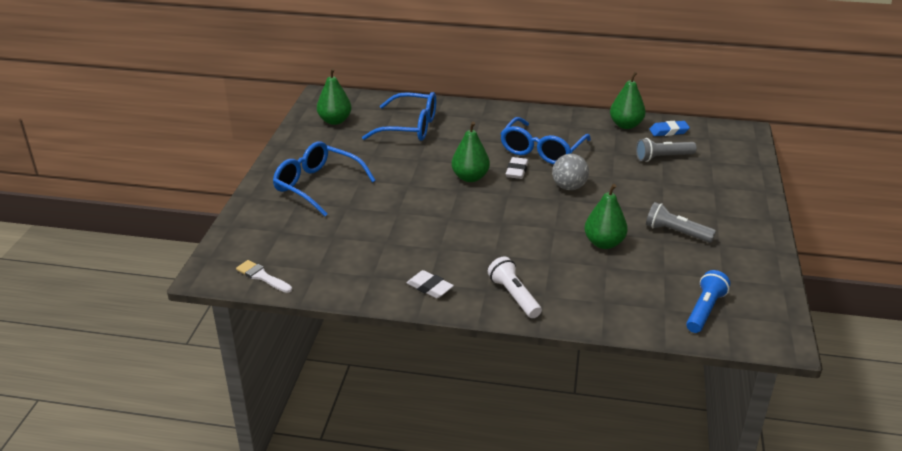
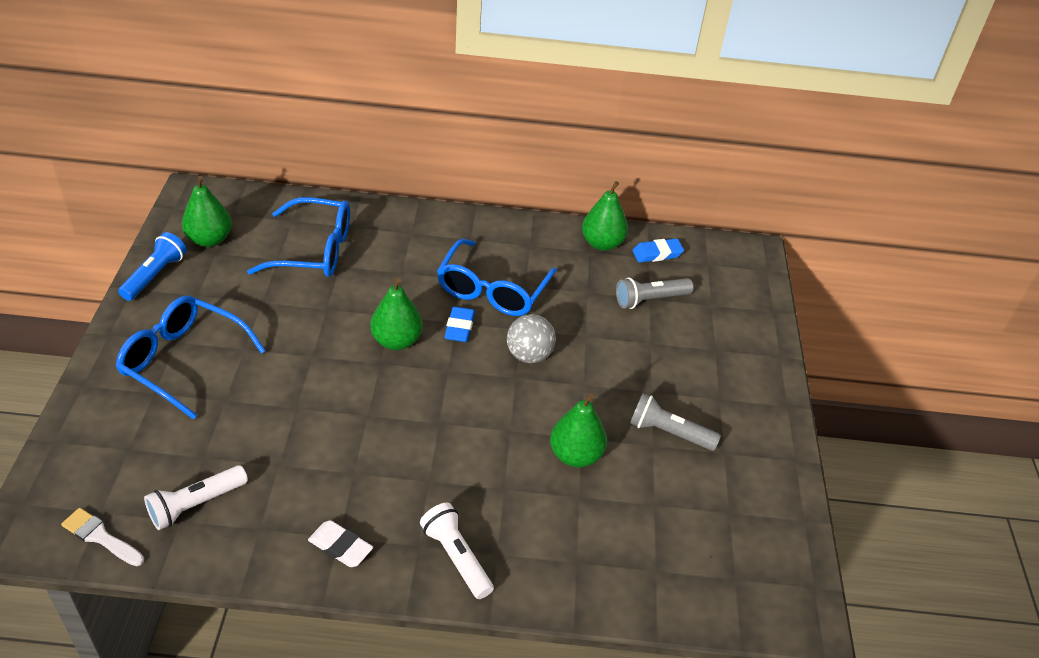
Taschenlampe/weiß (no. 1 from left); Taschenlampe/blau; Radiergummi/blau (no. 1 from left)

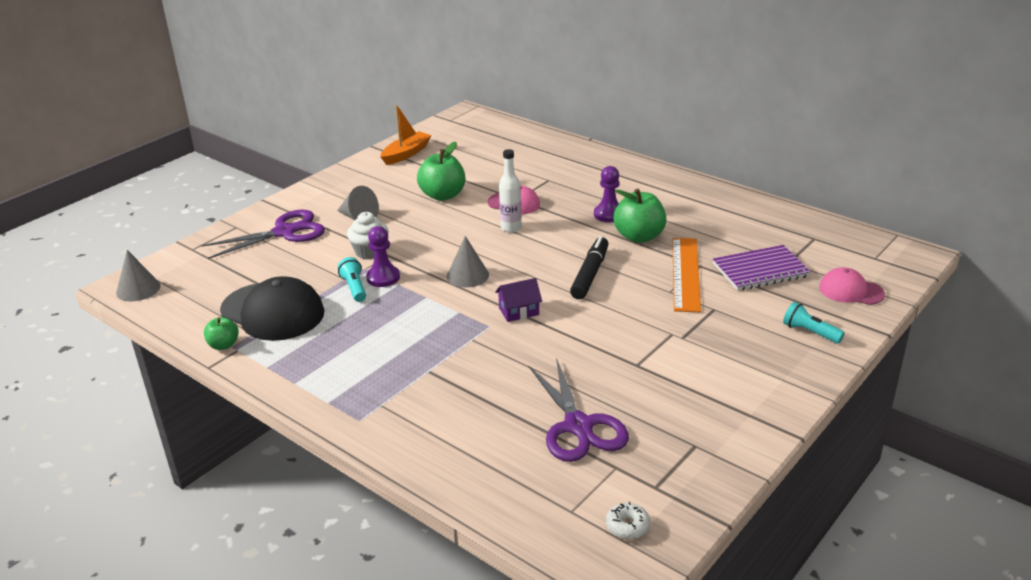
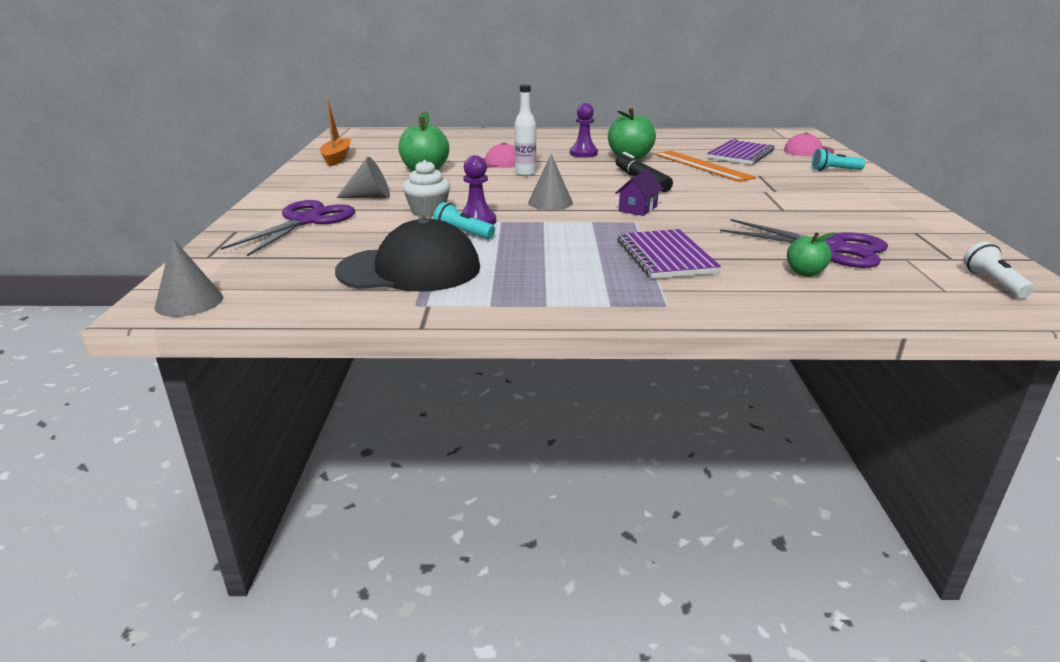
Notizbuch/lila (no. 1 from left); Apfel/grün (no. 3 from left); Taschenlampe/weiß

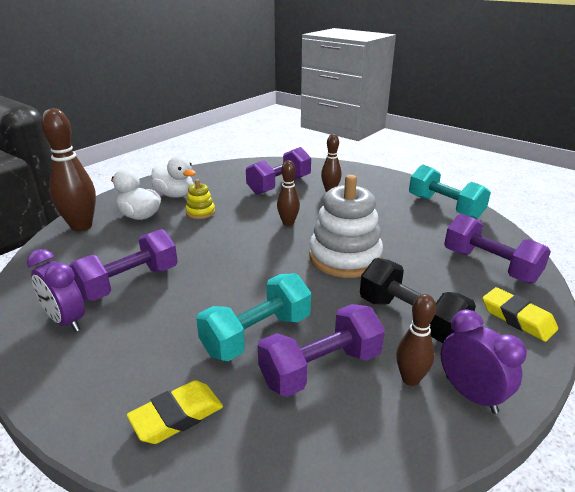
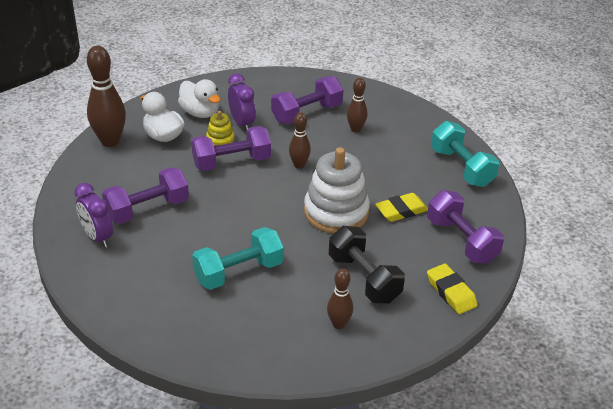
Radiergummi/gelb (no. 1 from left); Hantel/lila (no. 2 from left); Wecker/lila (no. 2 from left)

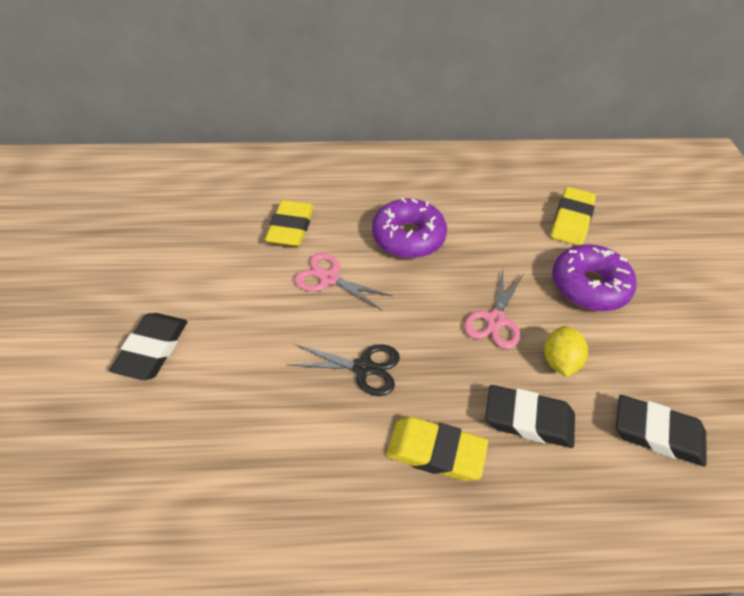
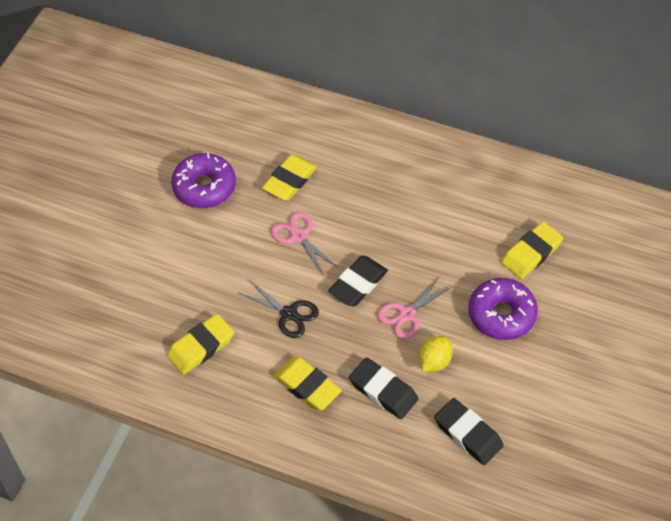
Radiergummi/gelb (no. 1 from left); Radiergummi/schwarz (no. 1 from left); Donut/lila (no. 1 from left)

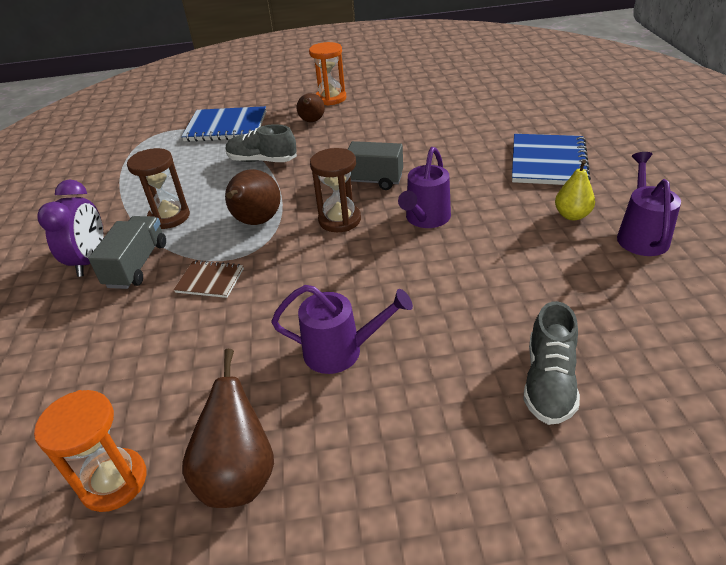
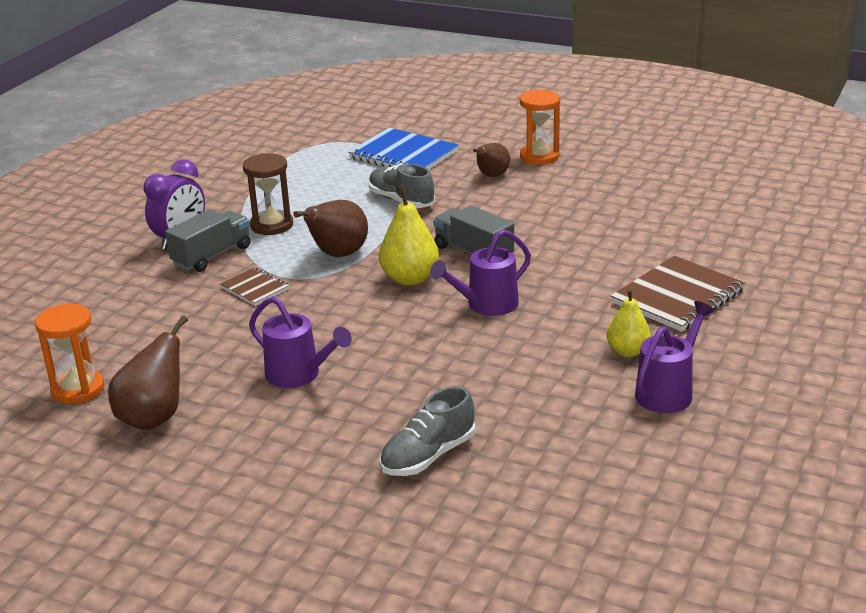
Birne/gelb (no. 1 from left); Notizbuch/braun (no. 2 from left)

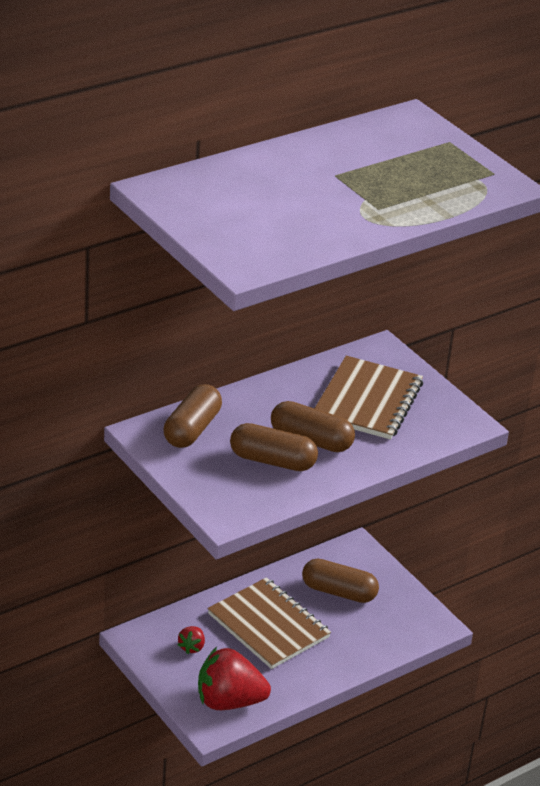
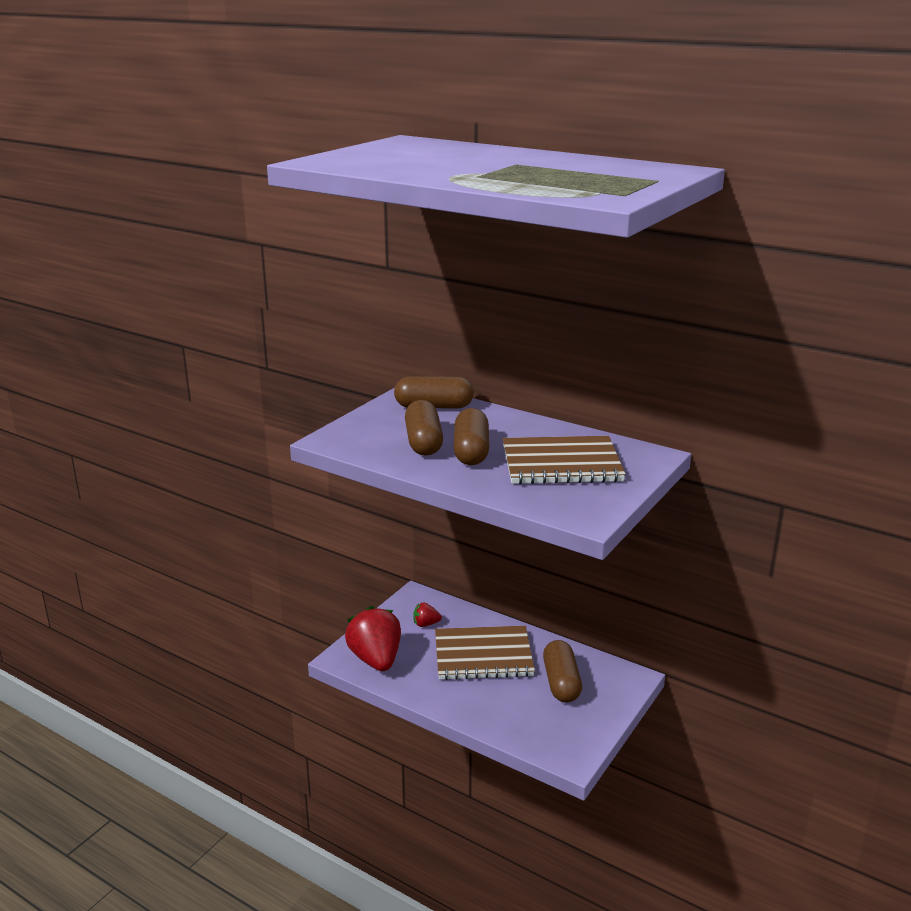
Notizbuch/braun (no. 1 from left)

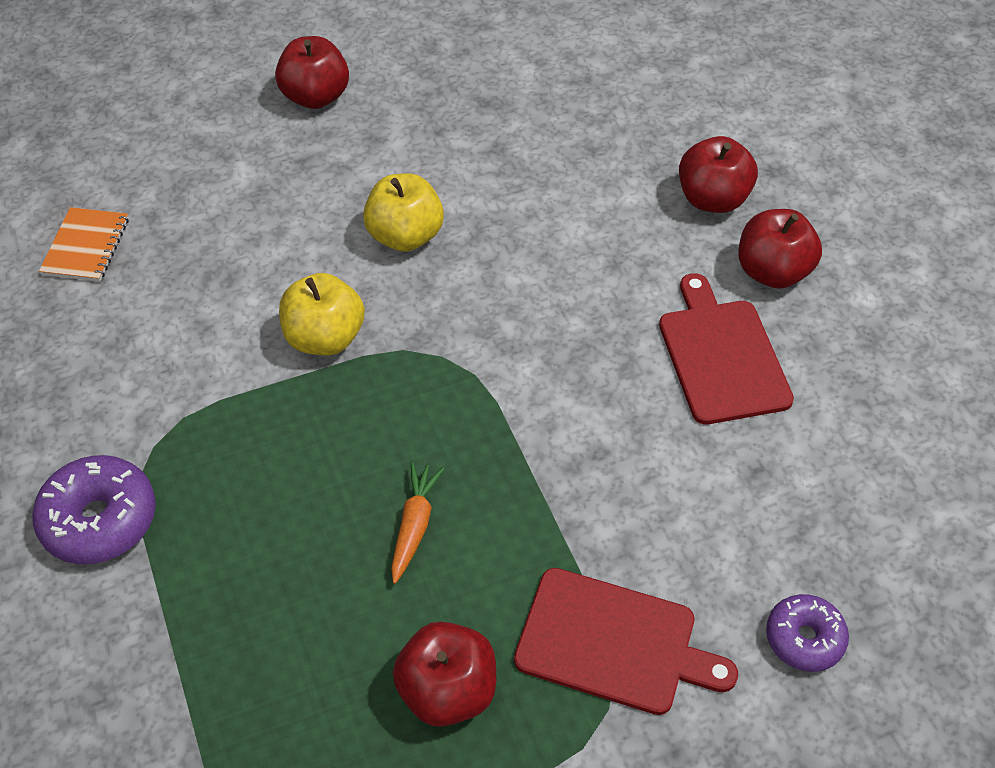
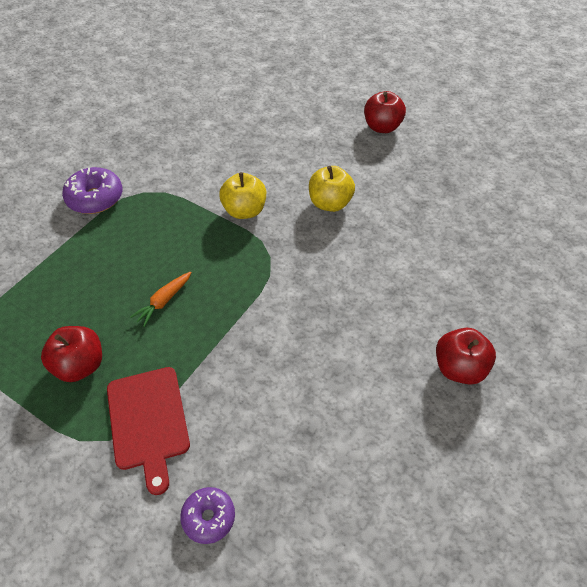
Notizbuch/orange; Schneidebrett/rot (no. 2 from left in the first image); Apfel/rot (no. 3 from left in the first image); Karotte/orange

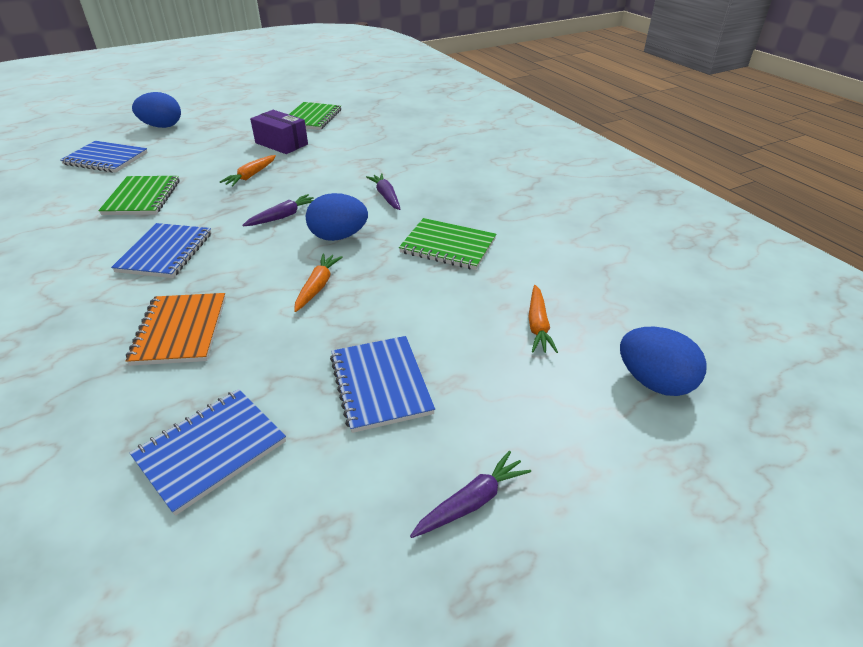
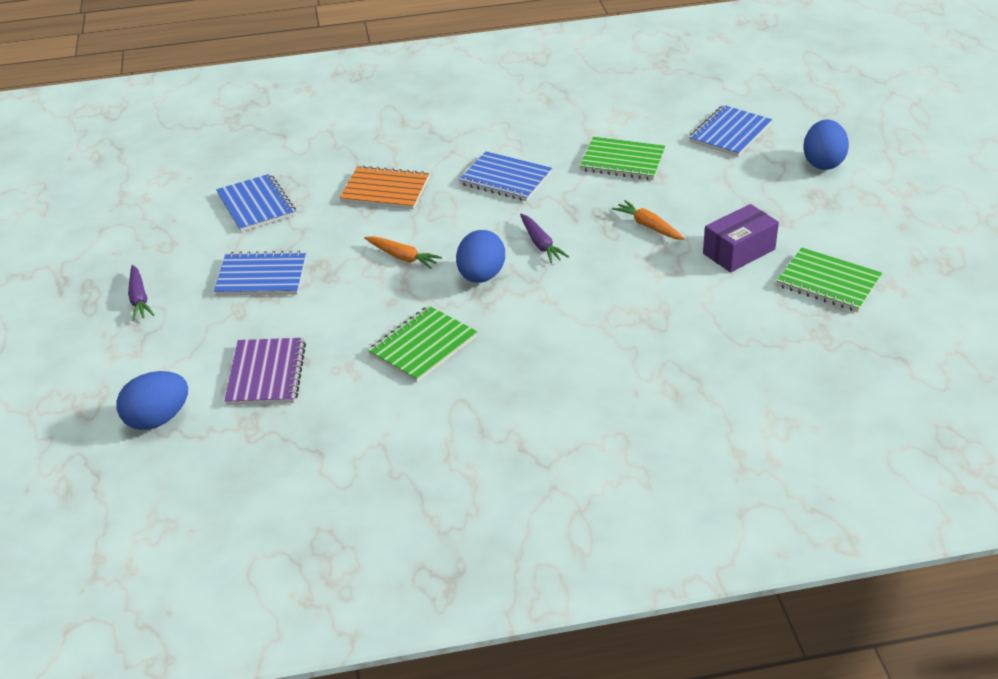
Karotte/lila (no. 2 from left in the first image); Notizbuch/lila

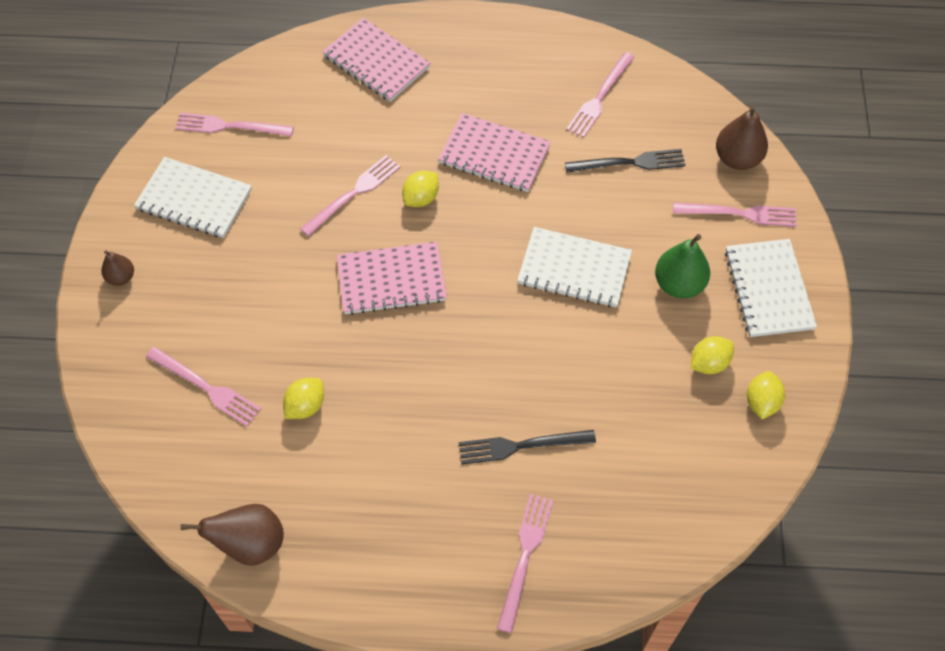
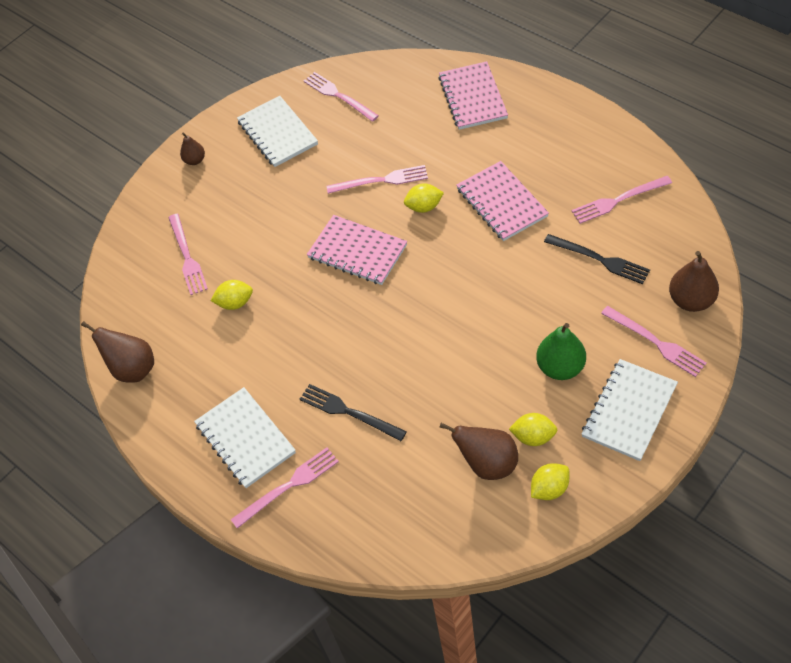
Birne/braun (no. 3 from left); Notizbuch/weiß (no. 1 from left)

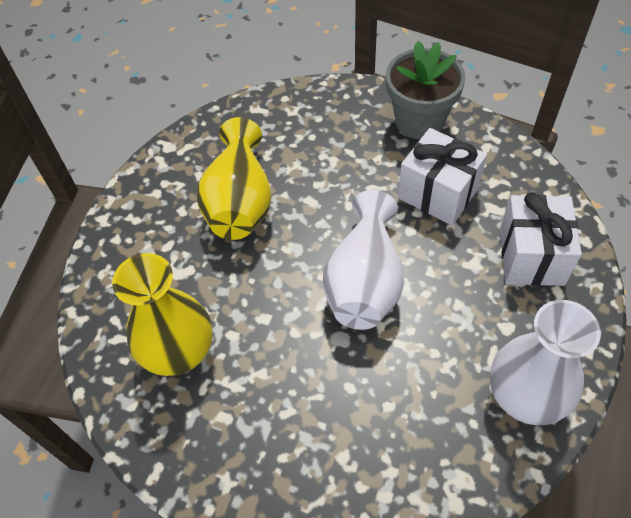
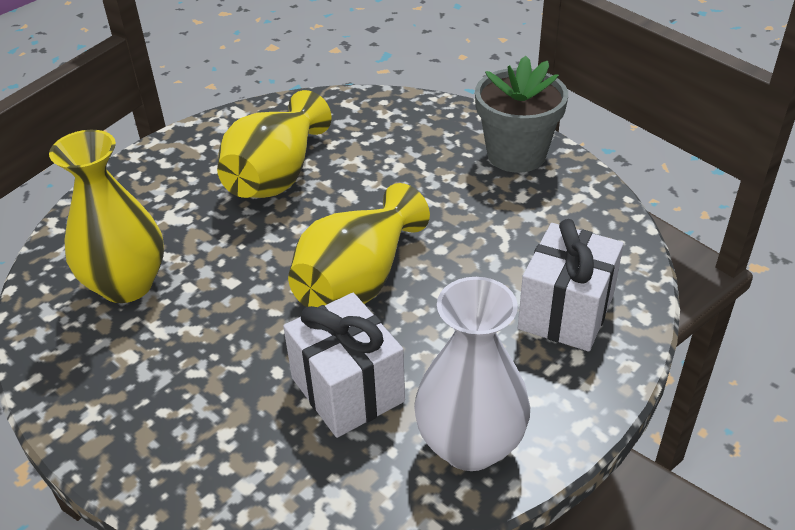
Geschenk/weiß (no. 1 from left); Vase/gelb (no. 3 from left)

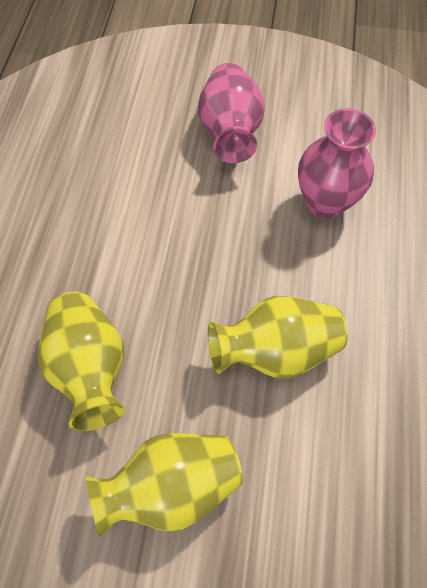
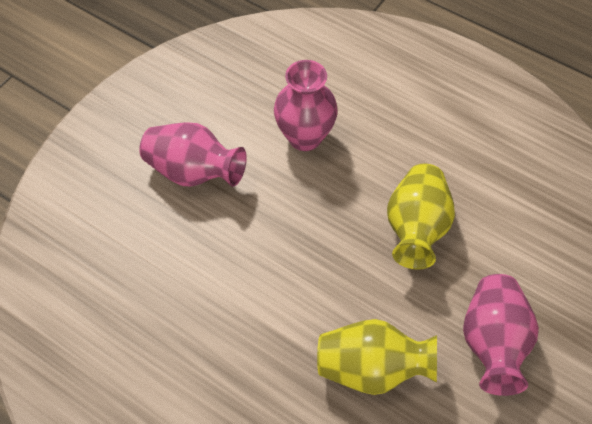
Vase/rosa (no. 3 from left)

